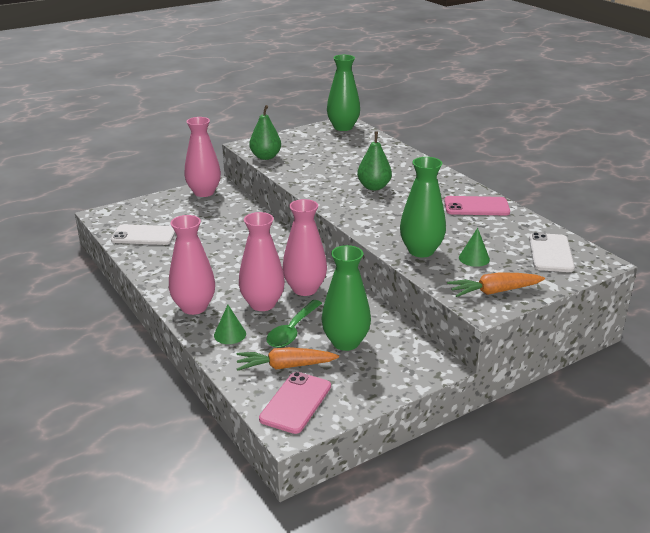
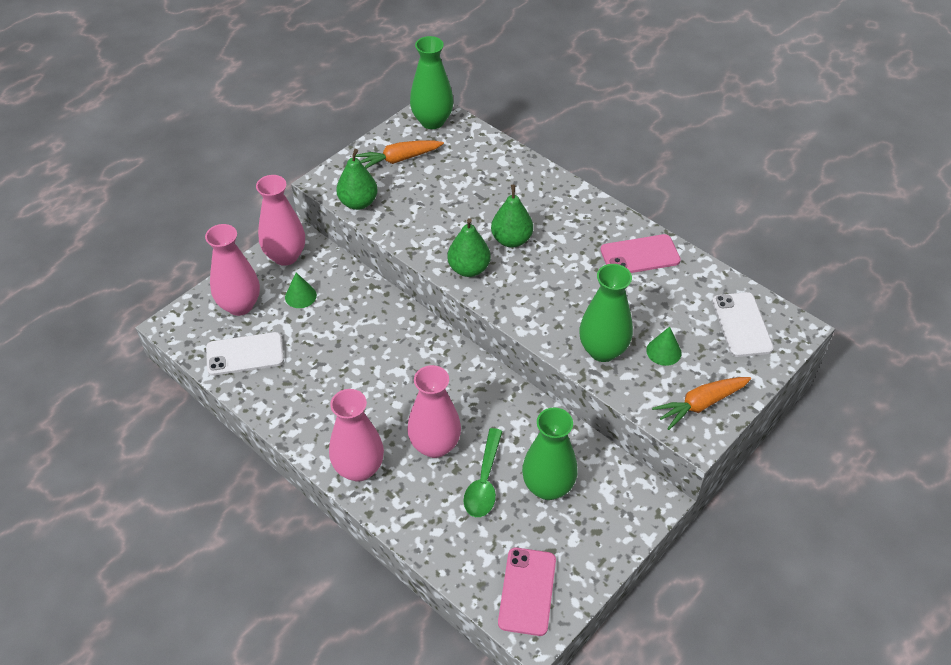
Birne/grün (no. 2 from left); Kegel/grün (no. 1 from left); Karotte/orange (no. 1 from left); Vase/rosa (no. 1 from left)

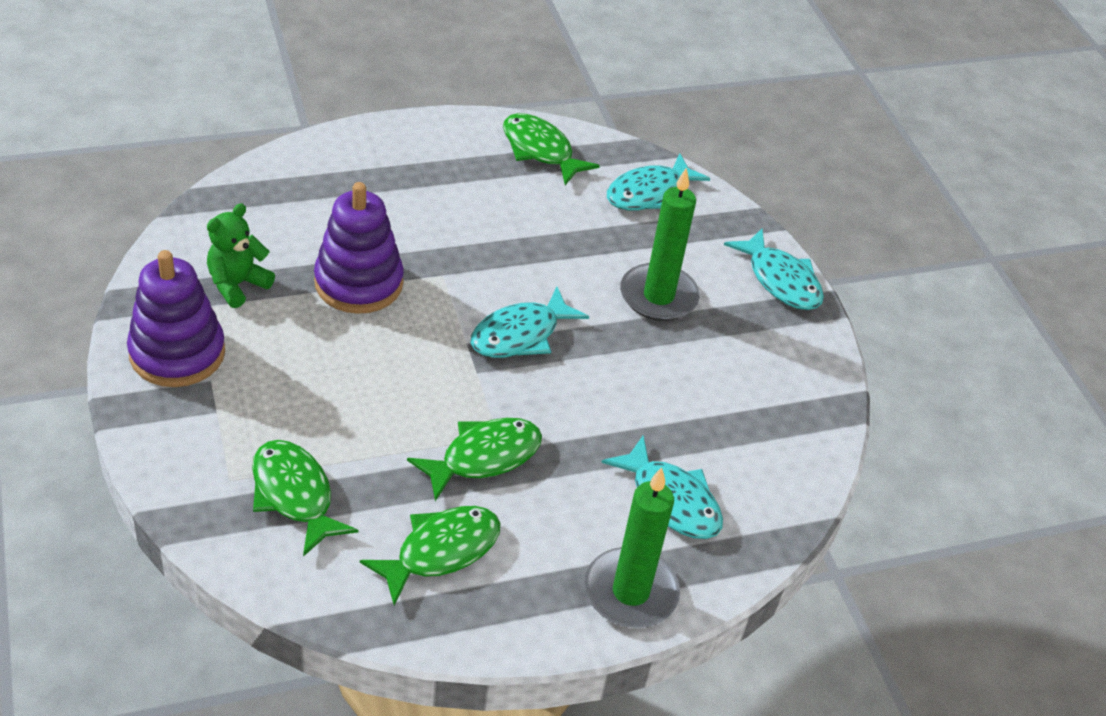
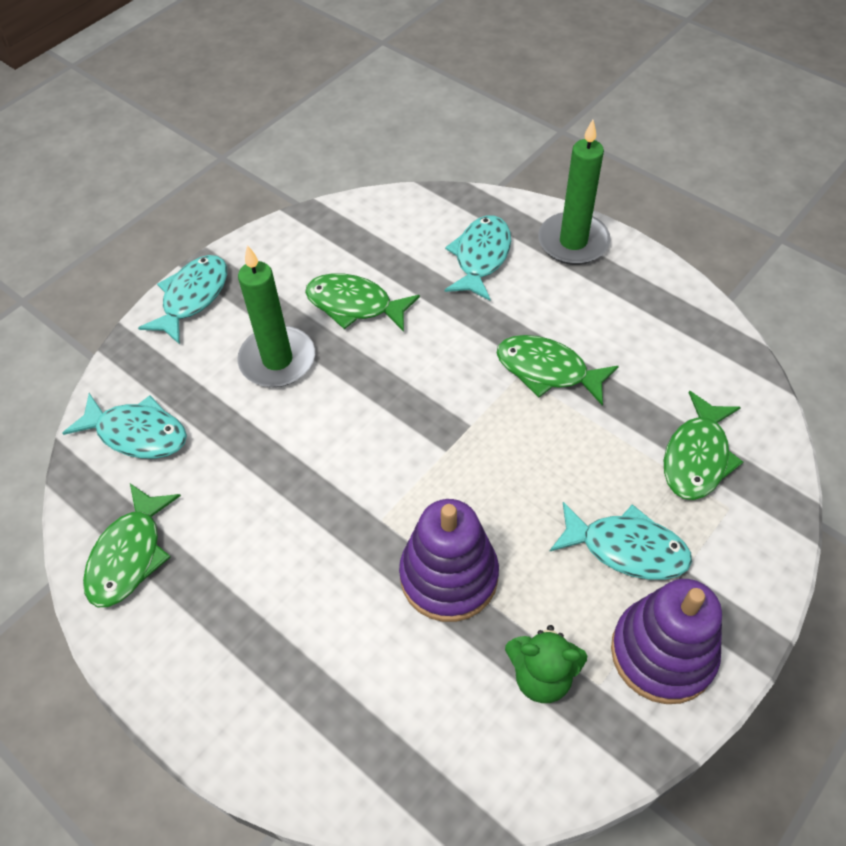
Fisch/grün (no. 2 from left); Fisch/türkis (no. 4 from left)

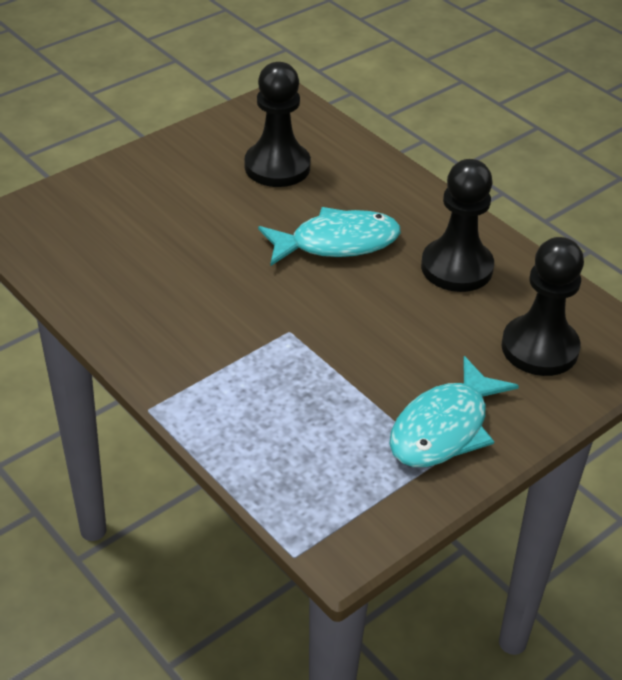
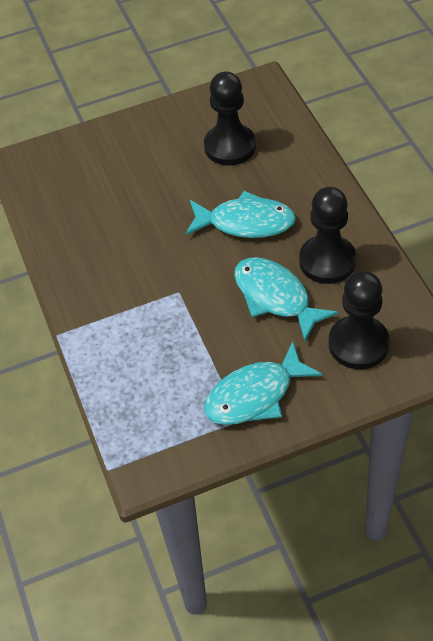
Fisch/türkis (no. 3 from left)

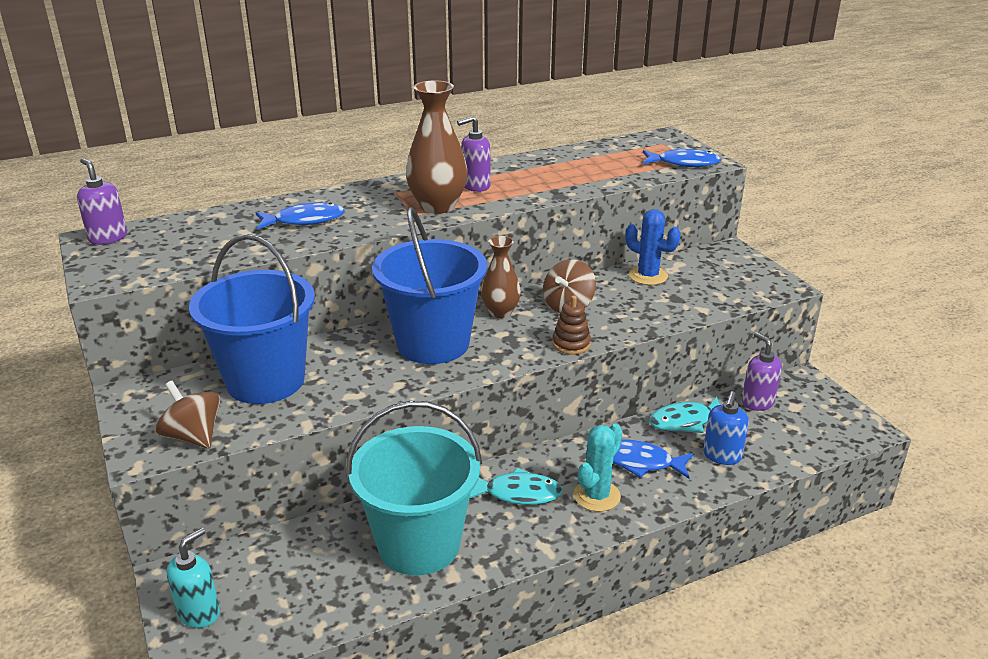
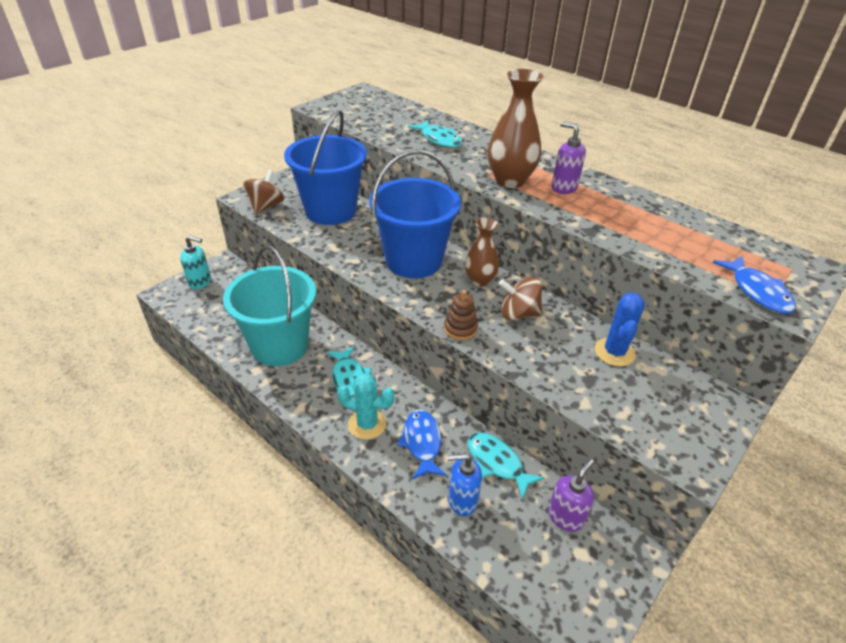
Seifenspender/lila (no. 1 from left in the first image); Fisch/türkis (no. 2 from left)

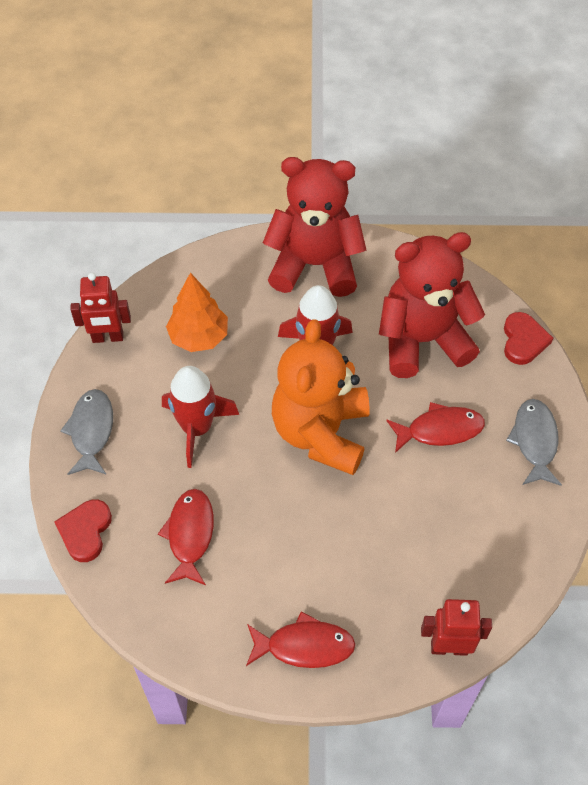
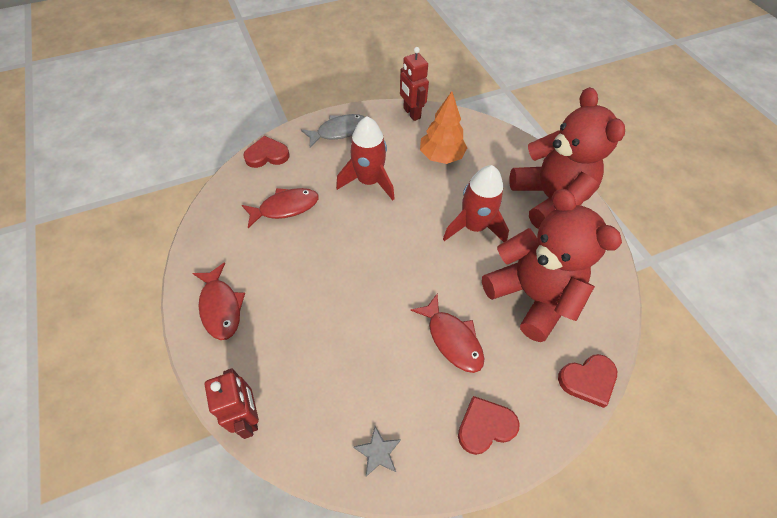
Teddybär/orange; Stern/grau; Herz/rot (no. 2 from left)

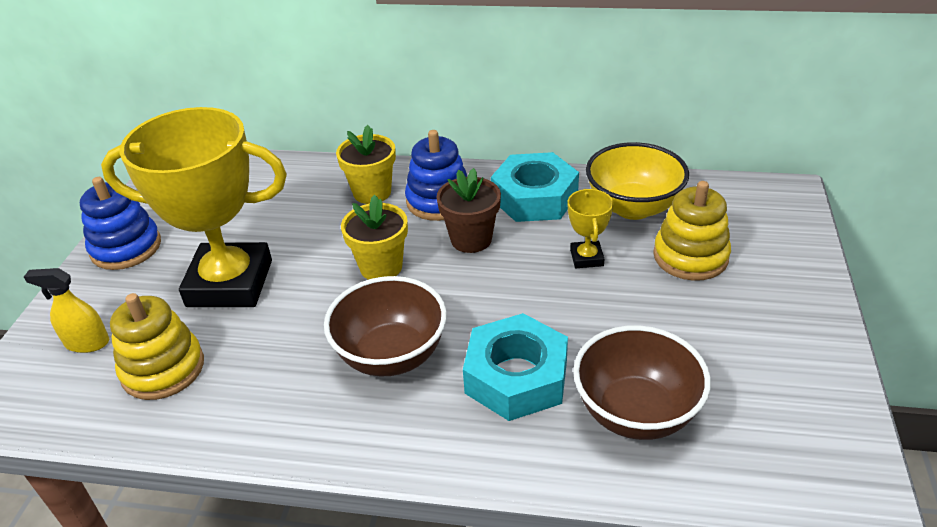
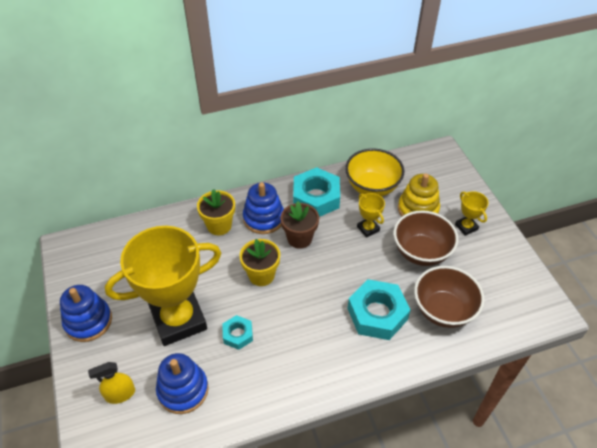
Sechskantmutter/türkis (no. 1 from left); Pokal/gelb (no. 3 from left); Schüssel/braun (no. 1 from left); Stapelspielzeug/blau (no. 2 from left)

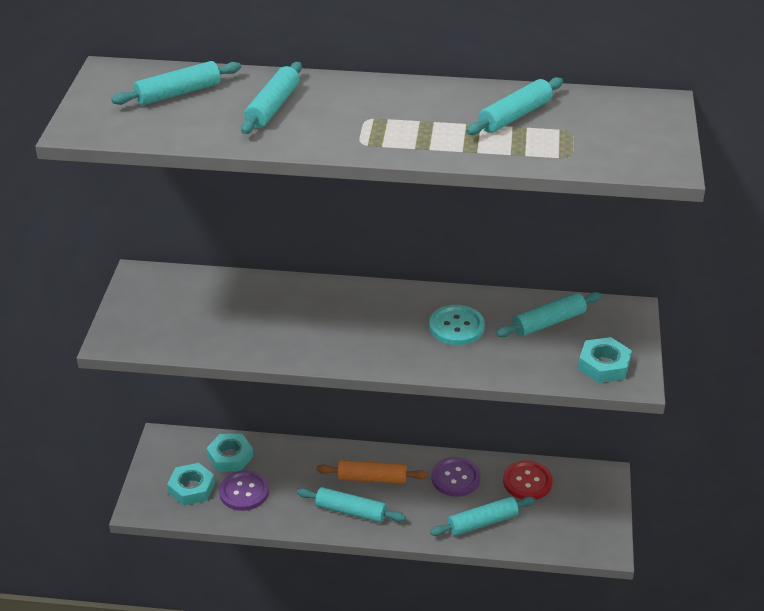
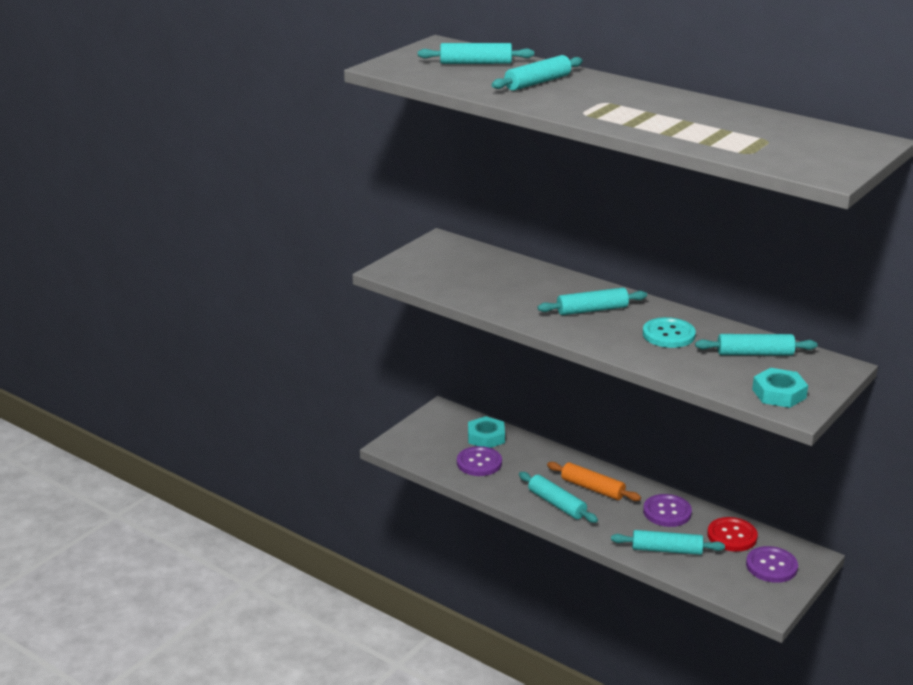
Sechskantmutter/türkis (no. 1 from left in the first image); Knopf/lila (no. 3 from left); Nudelholz/türkis (no. 4 from left)

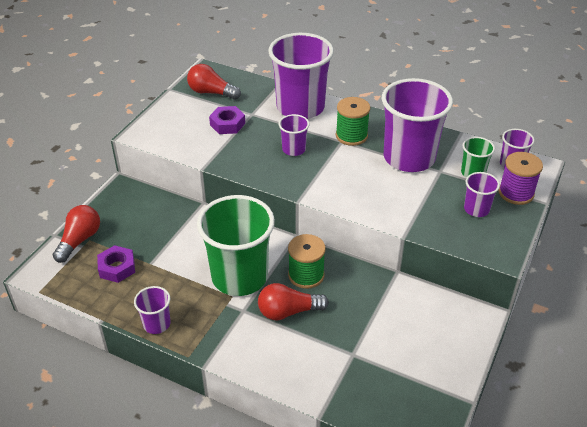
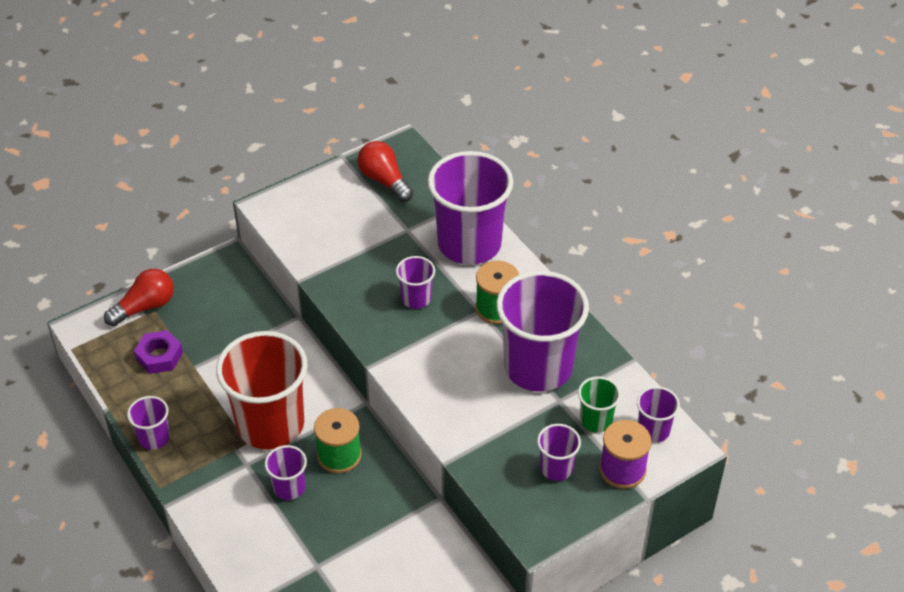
Sechskantmutter/lila (no. 2 from left in the first image); Becher/lila (no. 2 from left); Becher/rot

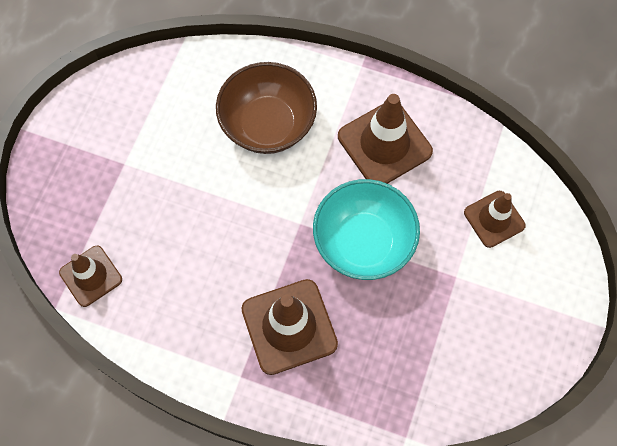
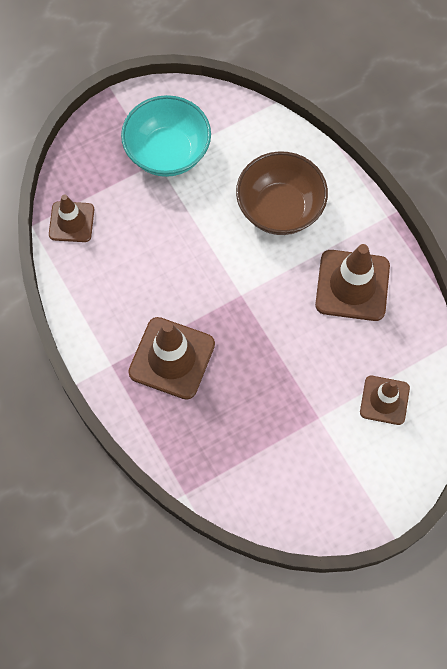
Schüssel/türkis

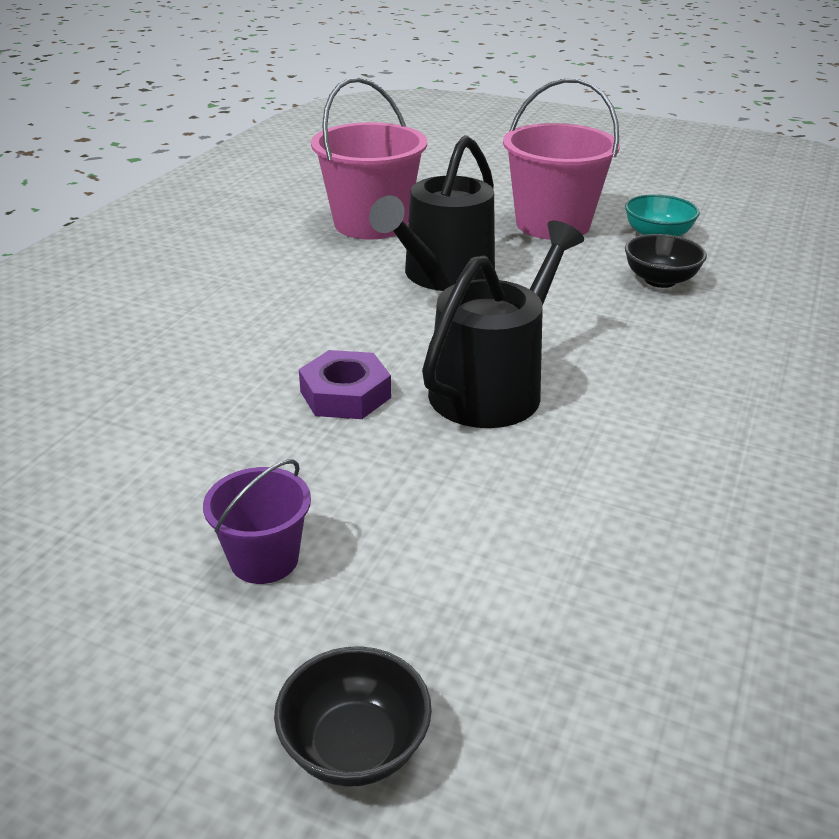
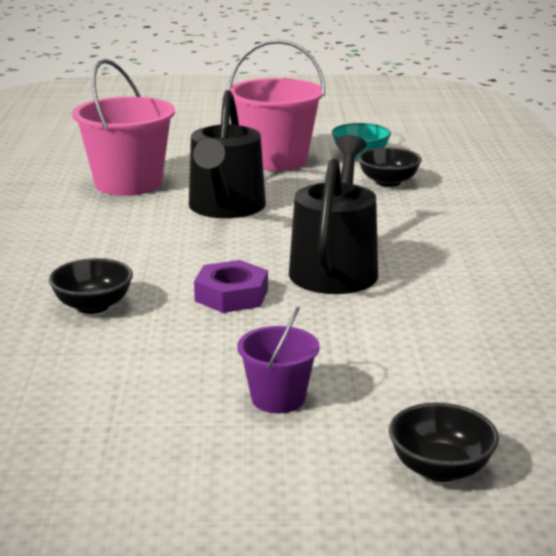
Schüssel/schwarz (no. 1 from left)

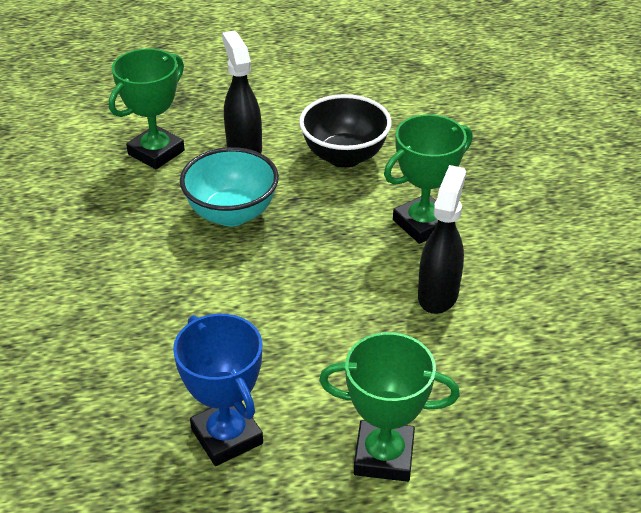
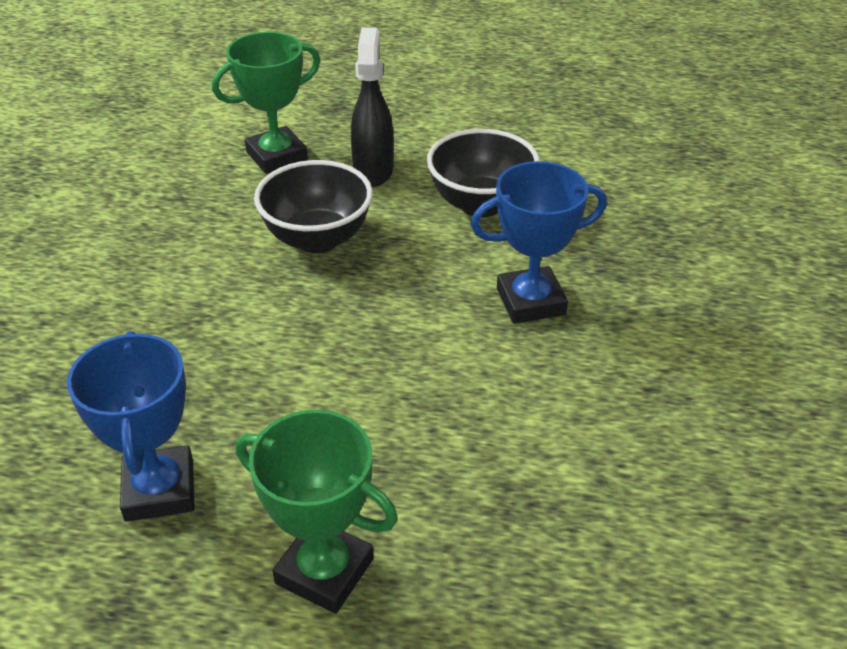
Sprühflasche/schwarz (no. 2 from left in the first image); Schüssel/schwarz (no. 1 from left); Pokal/blau (no. 2 from left)

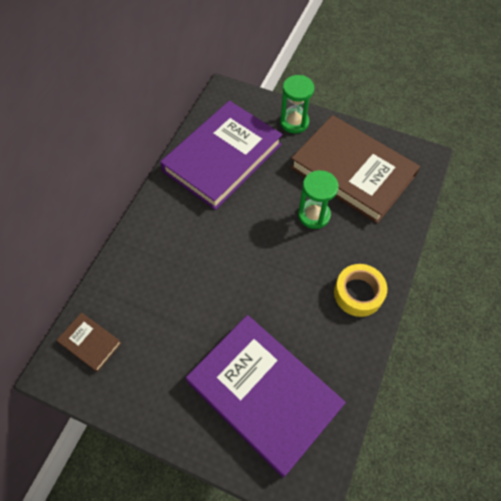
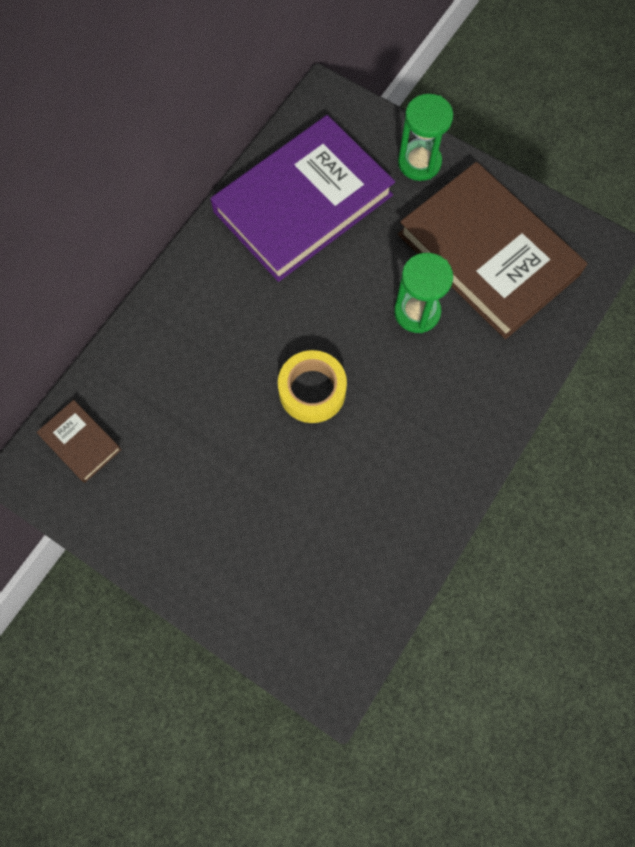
Buch/lila (no. 2 from left in the first image); Klebeband/gelb

